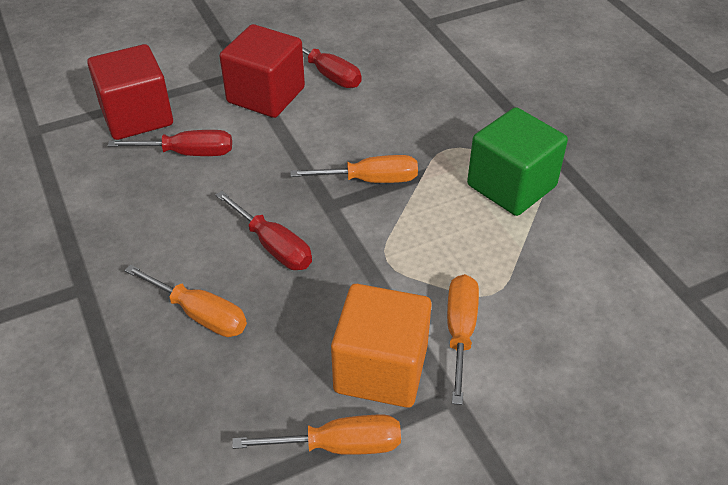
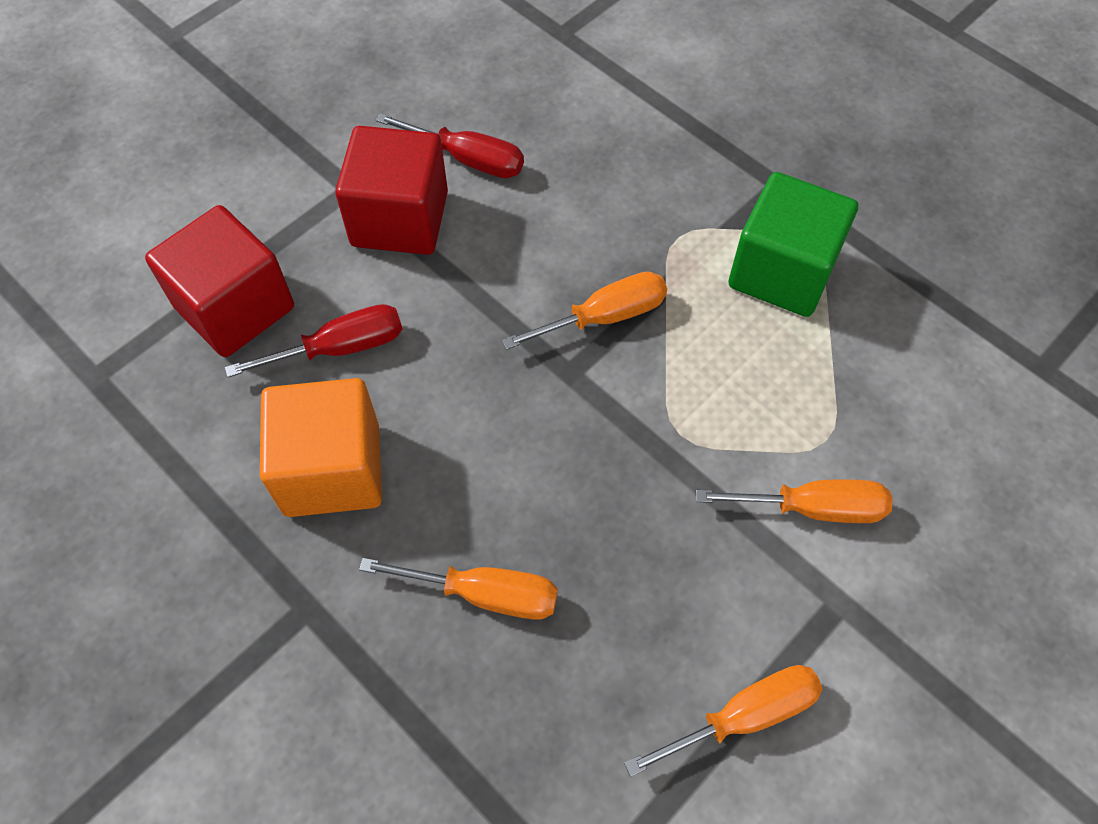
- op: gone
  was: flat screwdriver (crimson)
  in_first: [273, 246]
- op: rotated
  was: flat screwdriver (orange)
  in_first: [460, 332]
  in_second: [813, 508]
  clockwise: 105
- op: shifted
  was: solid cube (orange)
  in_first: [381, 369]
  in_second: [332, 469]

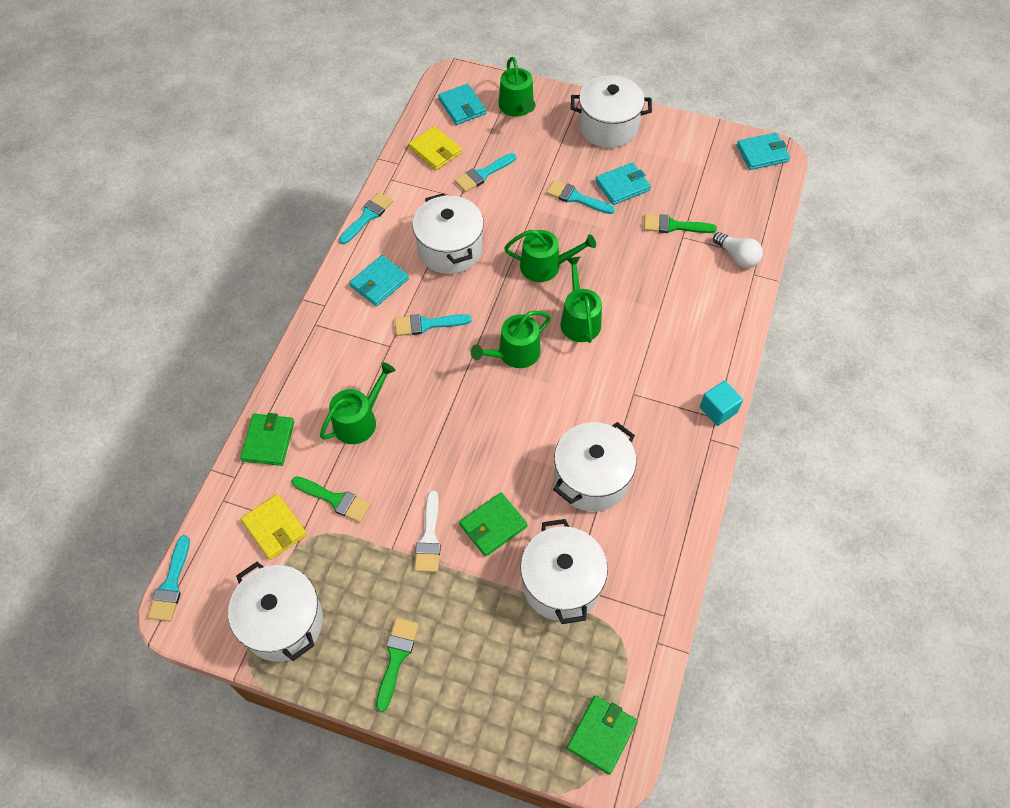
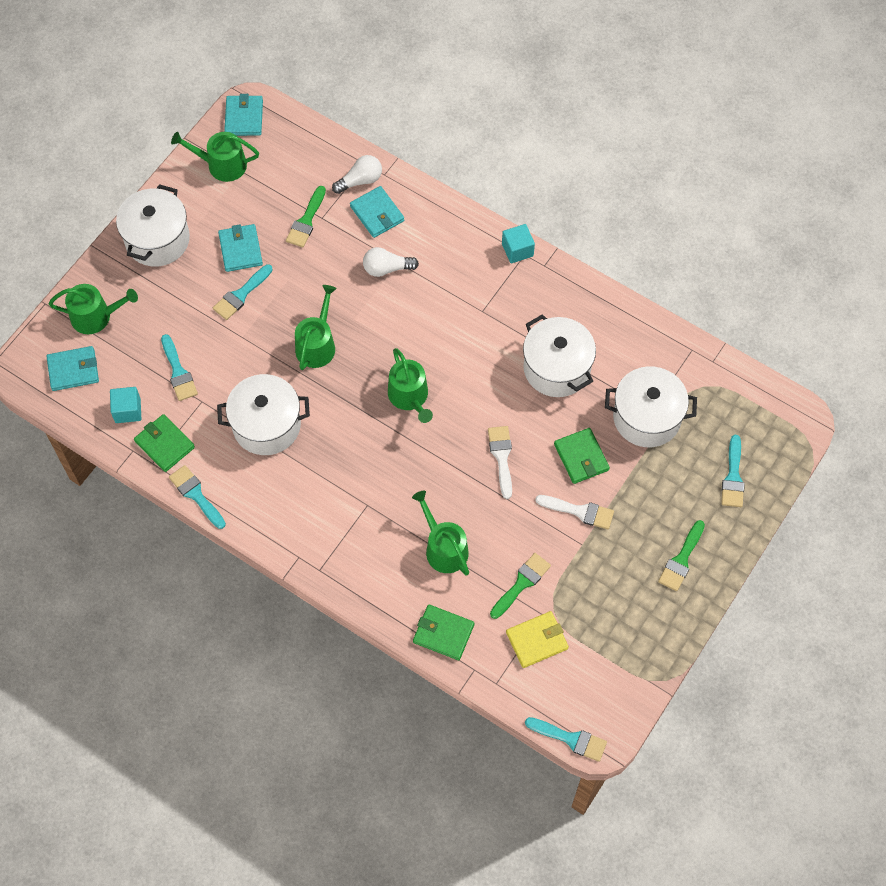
- op: swapped
  was: card wallet (yellow)
  now: solid cube (aqua)
  in_first: [435, 150]
  in_second: [128, 410]
- op: shifted
  was: card wallet (aqua)
  in_first: [379, 282]
  in_second: [377, 214]
- op: shifted
  was: watering can (leaf-green)
  in_first: [579, 320]
  in_second: [222, 165]
- op: shifted
  was: paint brush (aqua)
  in_first: [427, 324]
  in_second: [733, 477]
- op: gone
  was: pot (pure white)
  in_first: [283, 622]
- op: rotated
  was: paint brush (leaf-green)
  in_first: [396, 657]
  in_second: [681, 559]
  clockwise: -90
- op: shifted
  was: card wallet (leaf-green)
  in_first: [601, 735]
  in_second: [165, 444]
- op: new
  now: bulb (pure white)
  in_second: [387, 268]
- op: new
  now: paint brush (pure white)
  in_second: [501, 457]

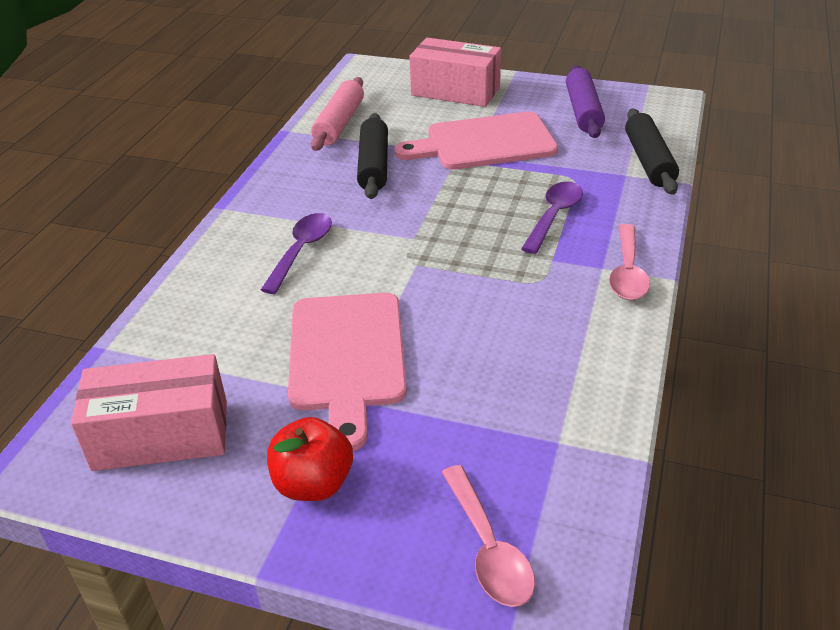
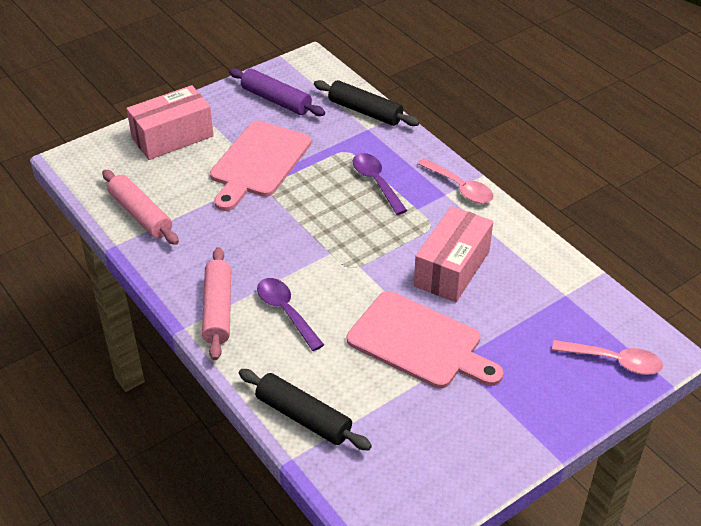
- op: shifted
  was: dough roller (ebony)
  in_first: [374, 165]
  in_second: [303, 417]
- op: shifted
  was: box (rose-pink)
  in_first: [161, 435]
  in_second: [452, 268]
- op: gone
  was: apple fruit (crimson)
  in_first: [313, 483]
- op: new
  now: dough roller (rose-pink)
  in_second: [217, 310]

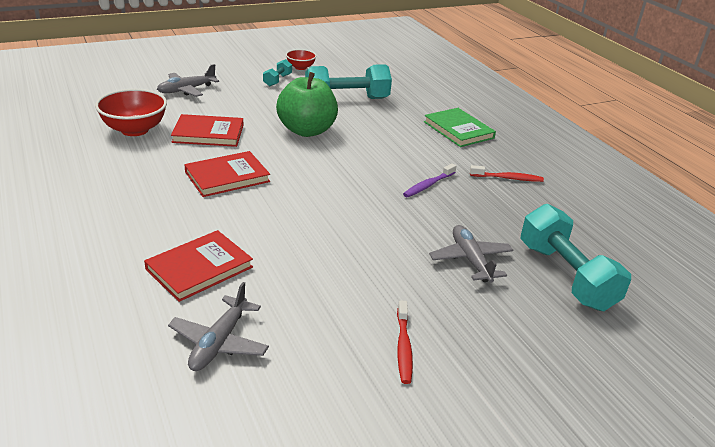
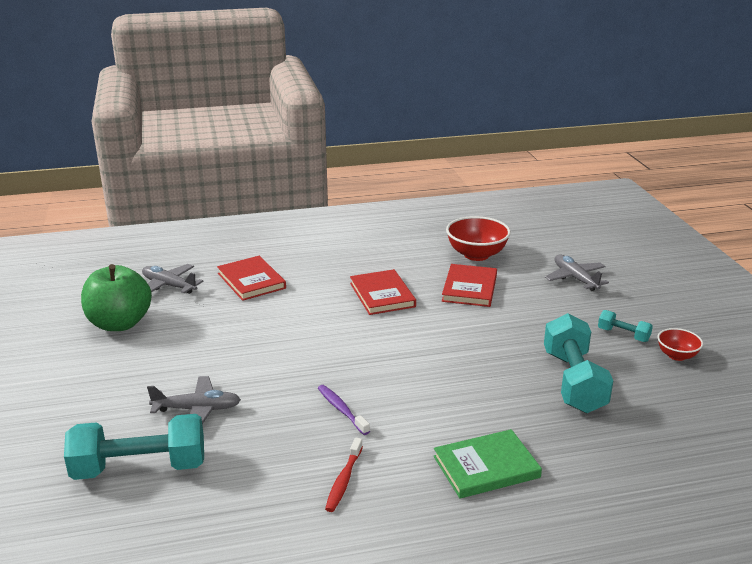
- op: shifted
  was: apple fruit (leaf-green)
  in_first: [306, 130]
  in_second: [120, 323]
- op: gone
  was: tooth brush (crimson)
  in_first: [403, 347]

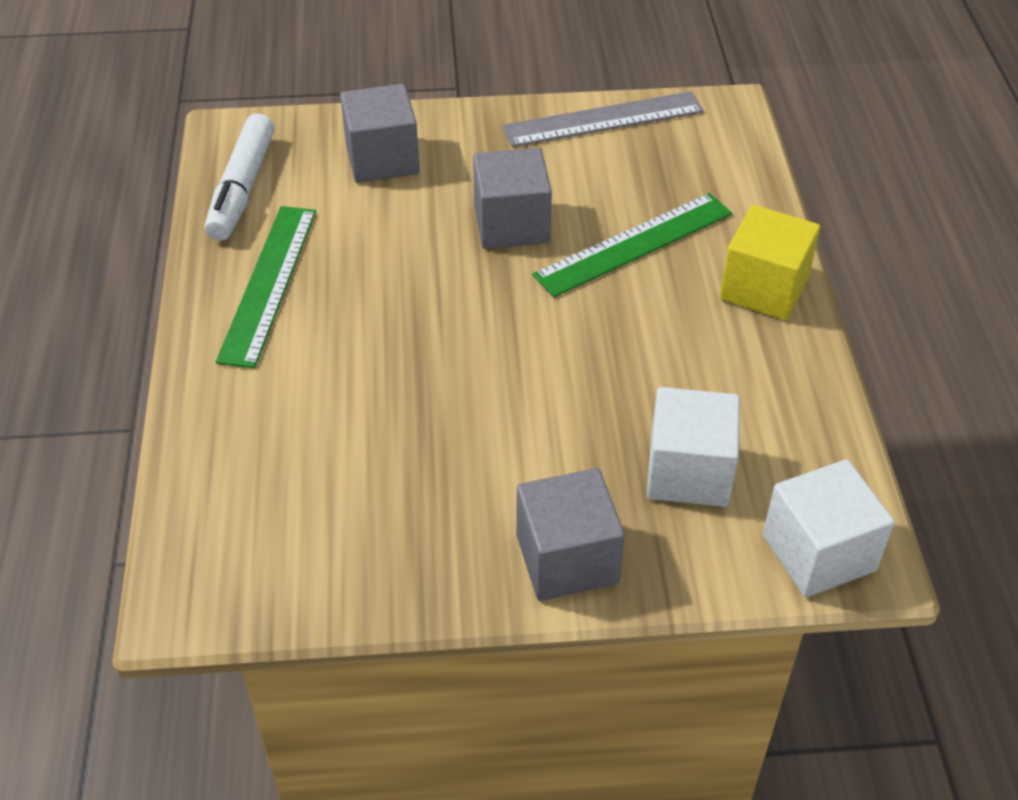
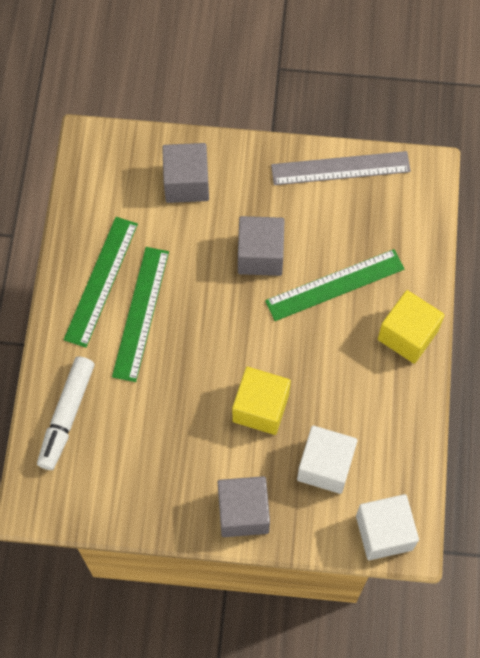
- op: shifted
  was: marker pen (pure white)
  in_first: [242, 188]
  in_second: [66, 416]
- op: new
  now: measuring stick (leaf-green)
  in_second: [140, 313]
- op: new
  now: solid cube (yellow)
  in_second: [260, 408]

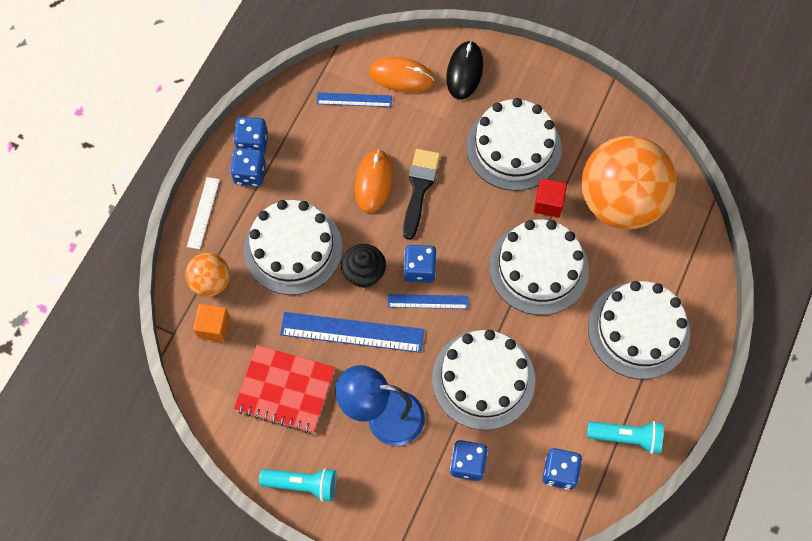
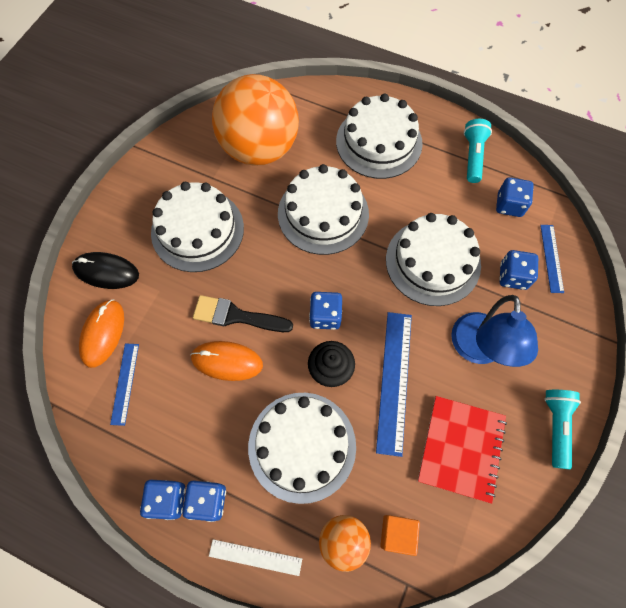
- op: gone
  was: solid cube (crimson)
  in_first: [548, 203]
- op: shifted
  was: measuring stick (blue)
  in_first: [427, 301]
  in_second: [551, 258]

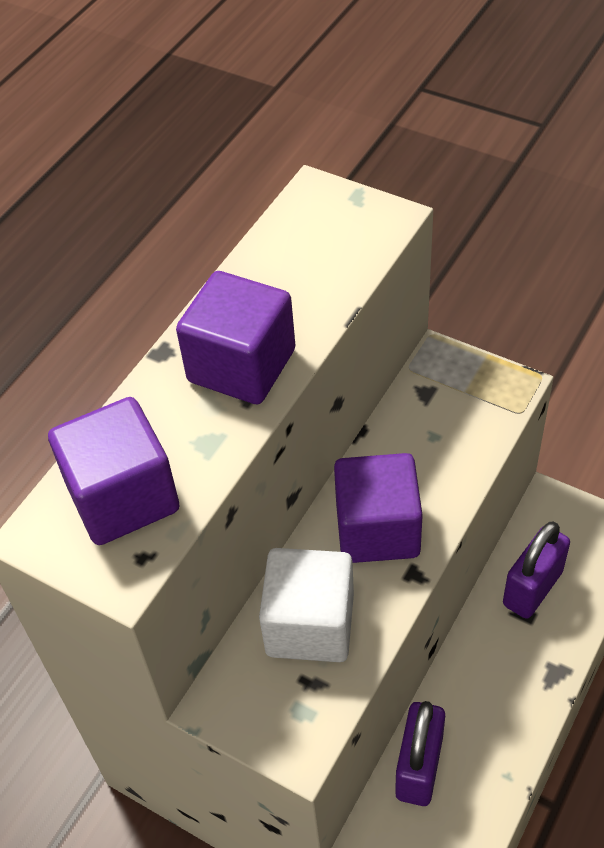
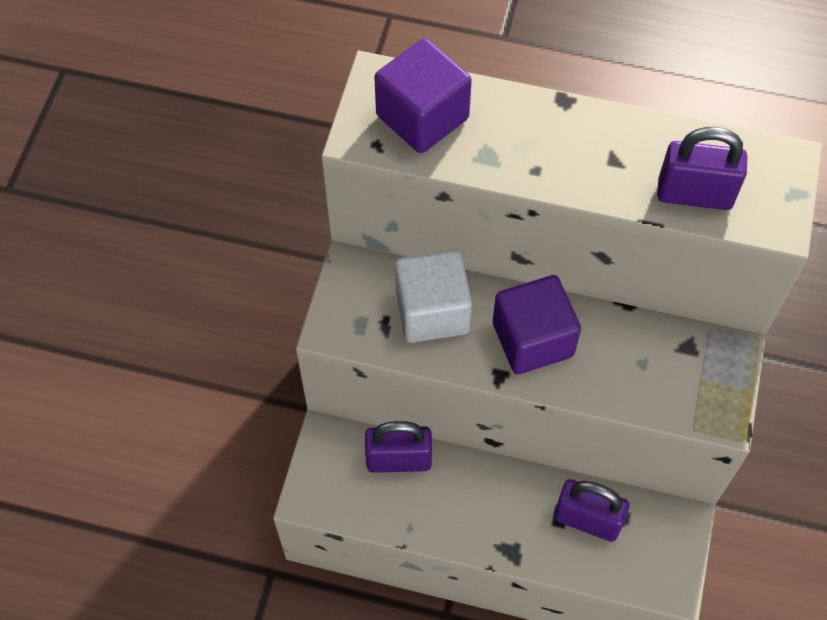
- op: gone
  was: solid cube (royal purple)
  in_first: [241, 365]
- op: new
  now: lock (royal purple)
  in_second: [694, 194]

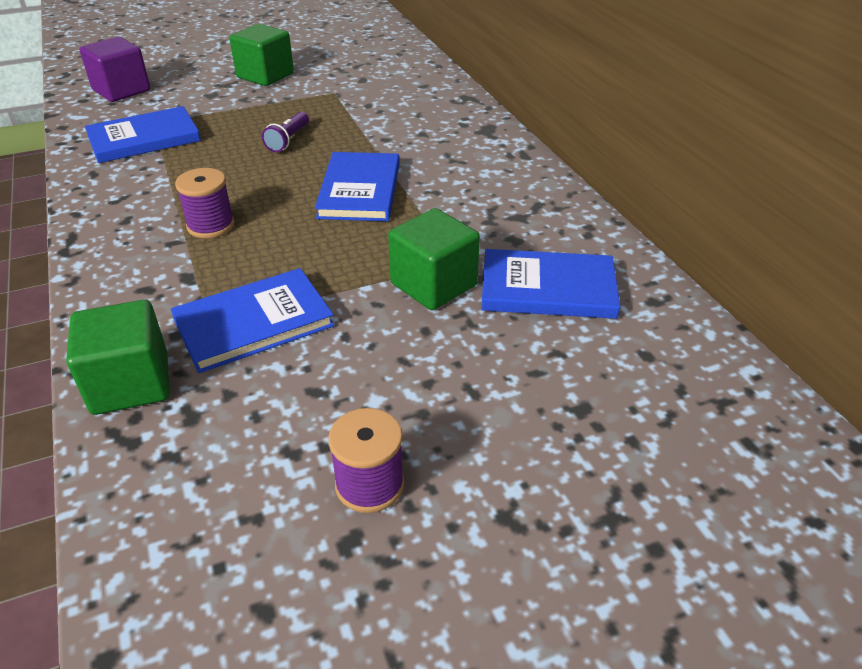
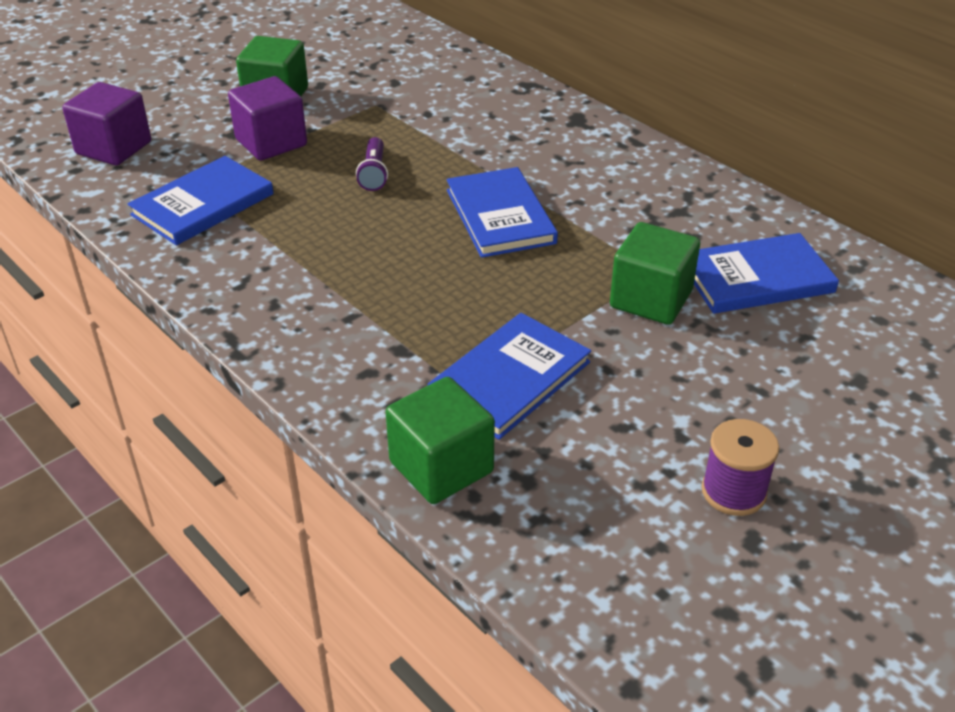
- op: gone
  was: reel of thread (royal purple)
  in_first: [211, 225]
- op: new
  now: solid cube (royal purple)
  in_second: [271, 142]

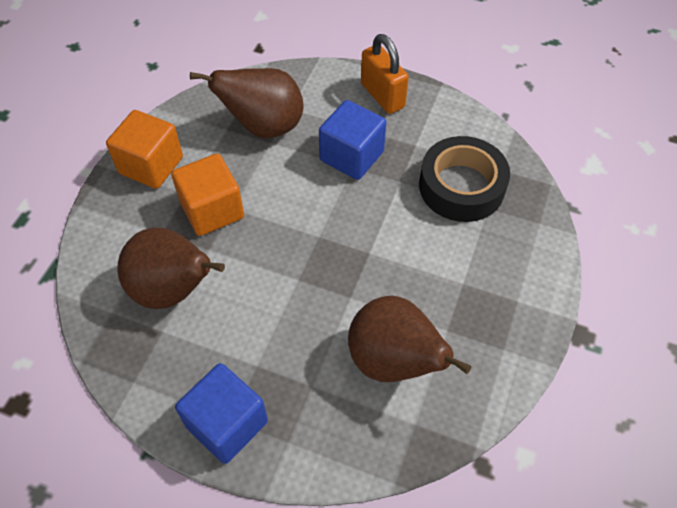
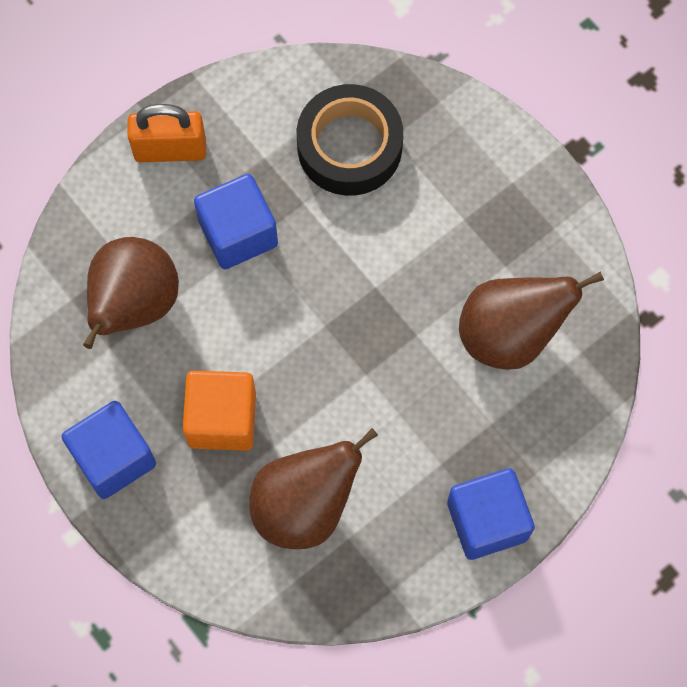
- op: repainted
  was: solid cube (orange)
  now: solid cube (blue)
  in_first: [151, 165]
  in_second: [113, 457]

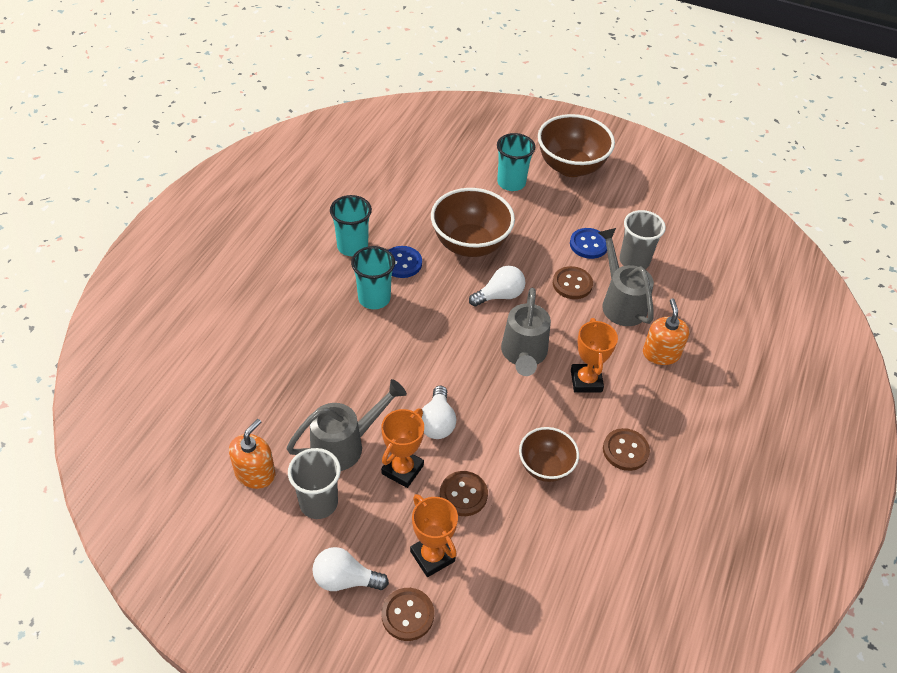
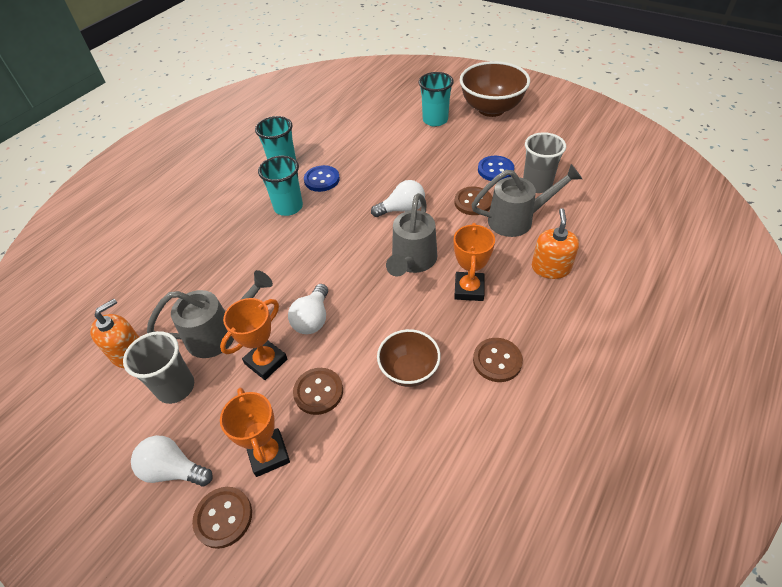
- op: gone
  was: serving bowl (dark brown)
  in_first: [470, 244]
- op: rotated
  was: watering can (gray)
  in_first: [621, 302]
  in_second: [517, 220]
  clockwise: 90

